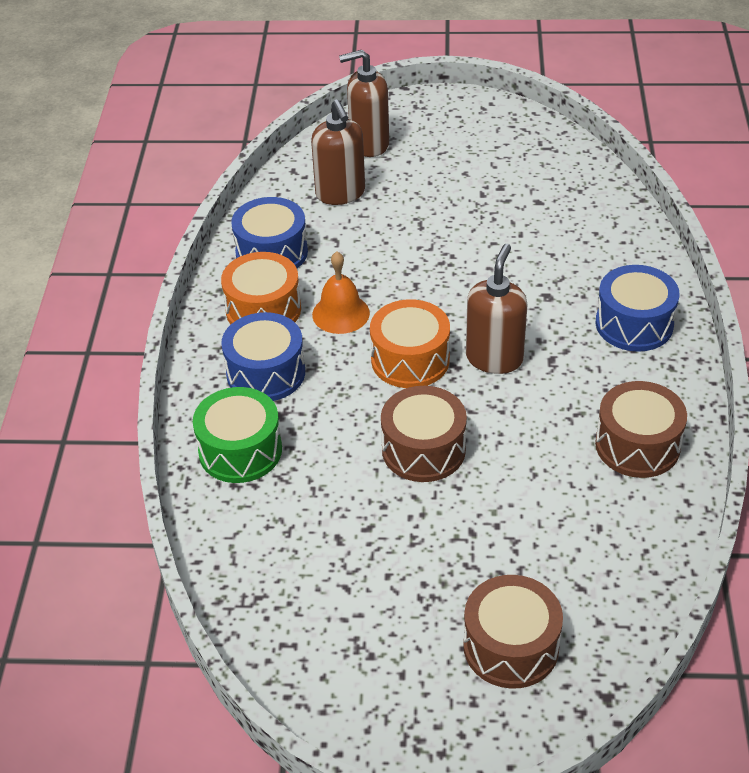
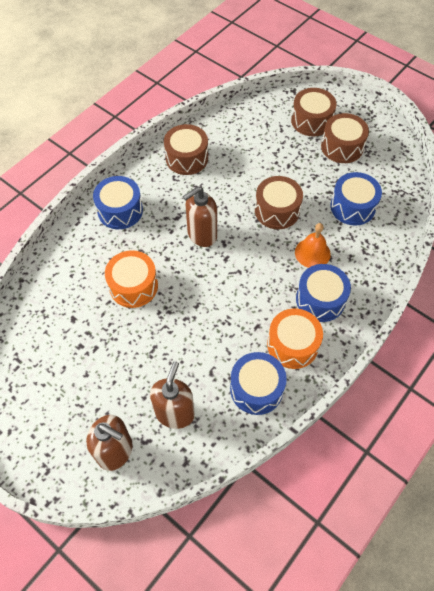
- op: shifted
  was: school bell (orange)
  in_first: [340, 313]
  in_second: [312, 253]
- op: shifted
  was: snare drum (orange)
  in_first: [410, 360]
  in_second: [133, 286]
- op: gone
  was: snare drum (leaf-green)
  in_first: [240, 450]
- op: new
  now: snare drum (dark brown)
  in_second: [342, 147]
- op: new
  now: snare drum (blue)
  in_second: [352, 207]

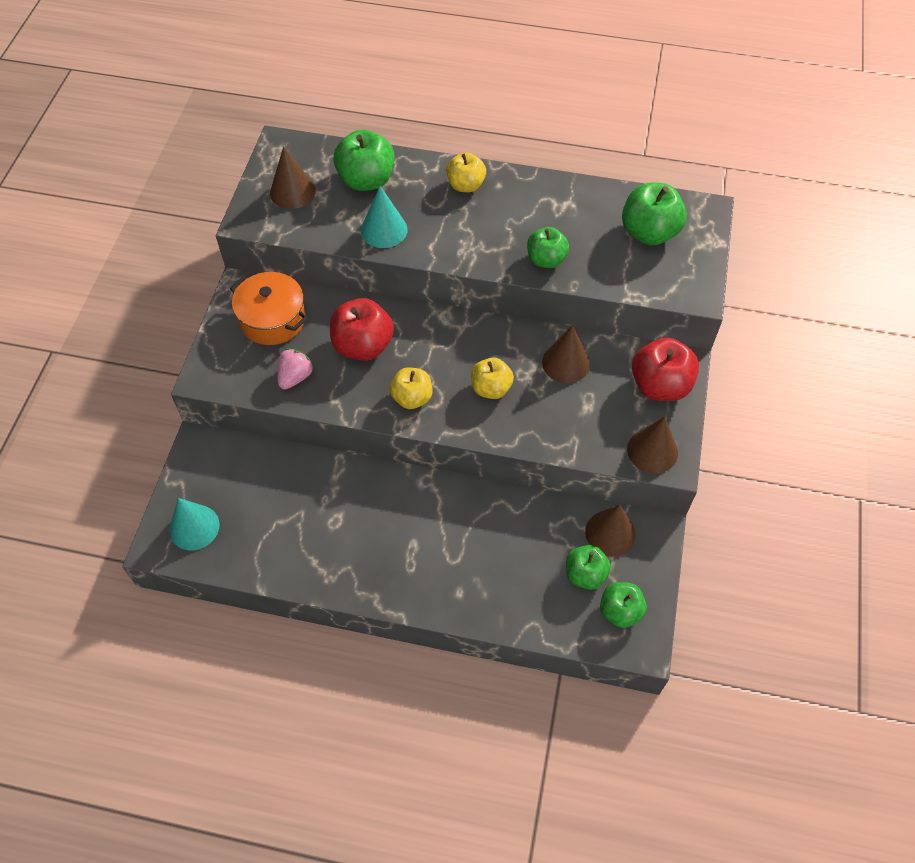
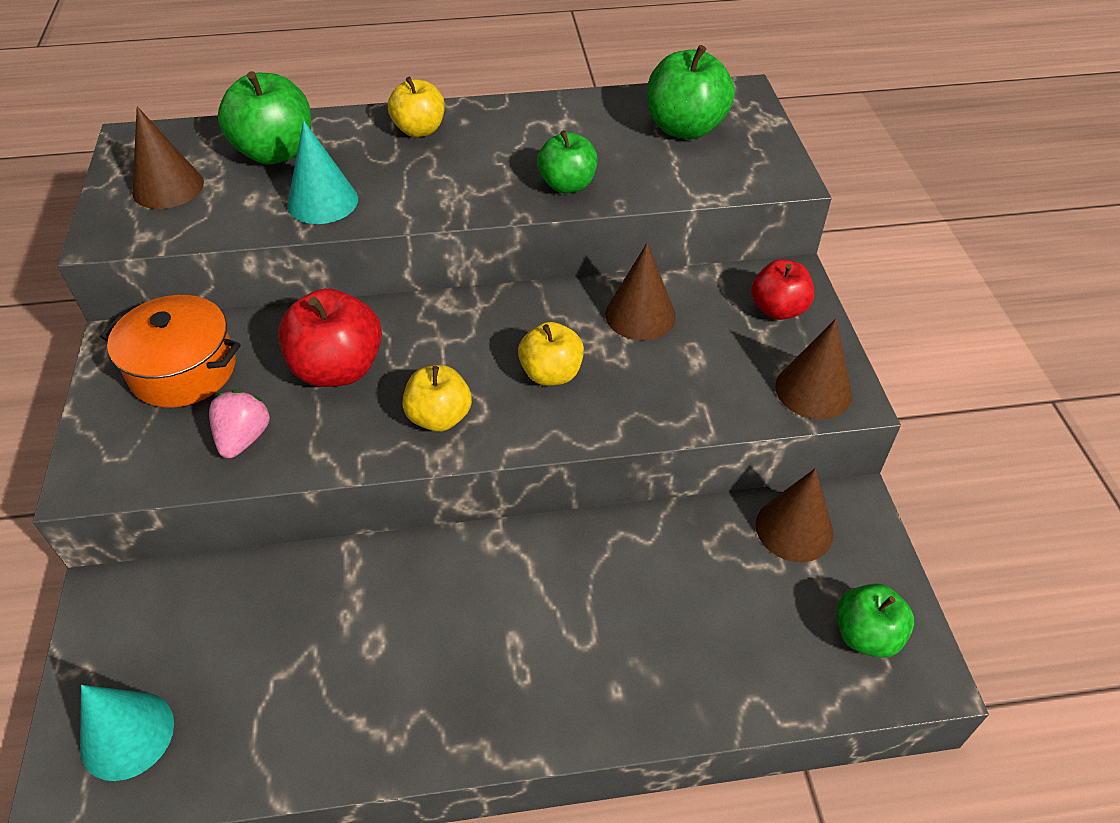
- op: scaled
  was: apple fruit (crimson)
  in_first: [660, 385]
  in_second: [778, 309]
  ratio: 0.65
- op: gone
  was: apple fruit (leaf-green)
  in_first: [585, 574]

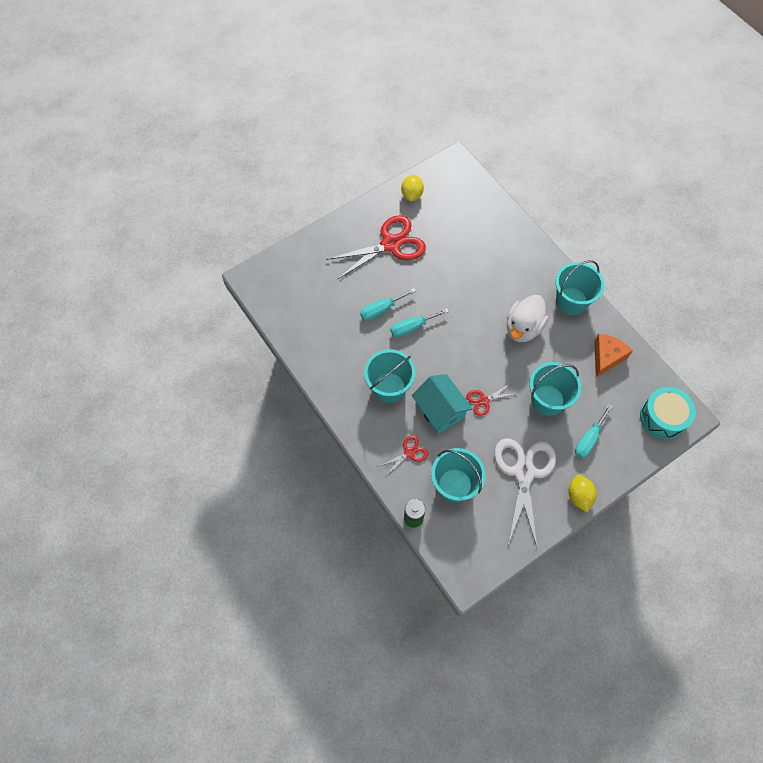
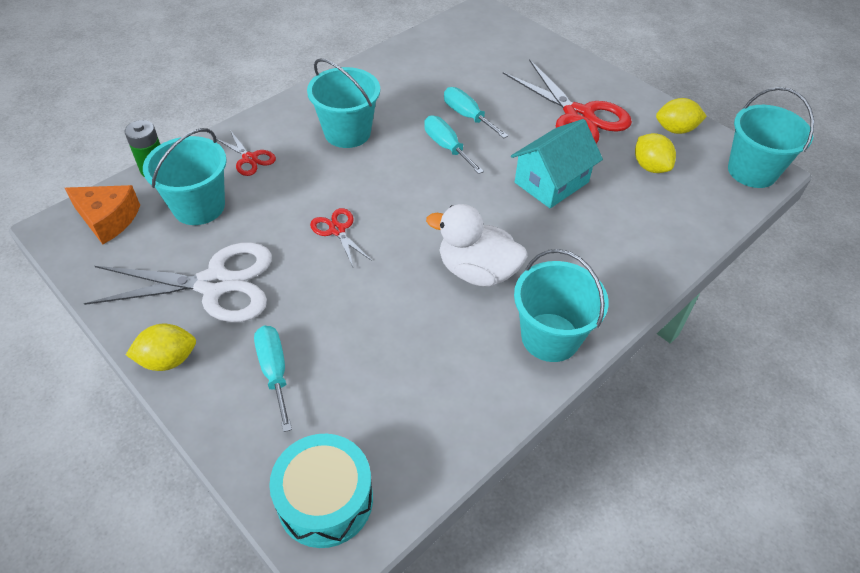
- op: shifted
  was: piece of cheese (orange)
  in_first: [606, 357]
  in_second: [108, 219]
- op: shifted
  was: sand bucket (aqua)
  in_first: [547, 400]
  in_second: [752, 171]
- op: shifted
  was: toy house (aqua)
  in_first: [440, 410]
  in_second: [551, 182]
- op: rotated
  was: flat screwdriver (aqua)
  in_first: [589, 439]
  in_second: [274, 372]
  clockwise: 45
- op: new
  now: lemon (yellow)
  in_second: [650, 167]

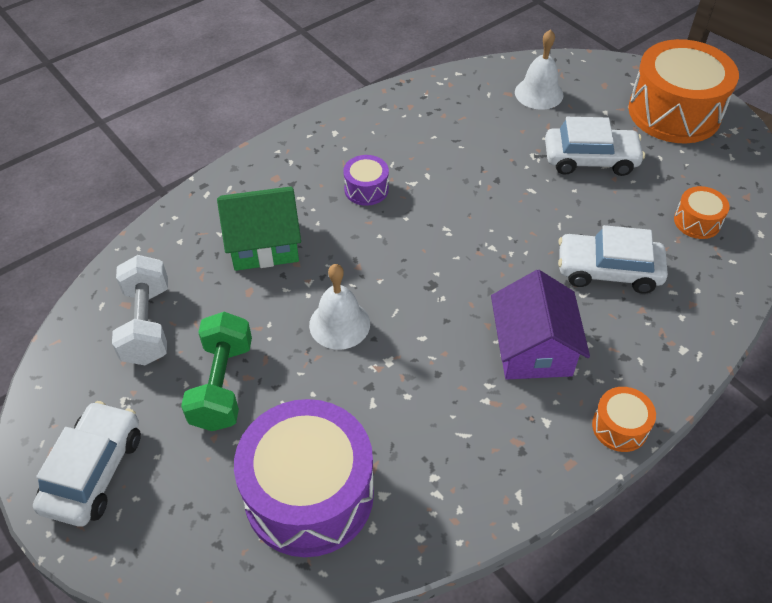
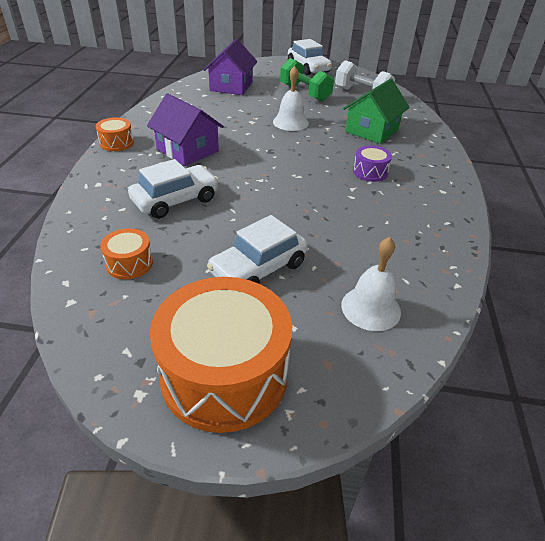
- op: swapped
  was: snare drum (royal purple)
  now: toy house (royal purple)
  in_first: [309, 494]
  in_second: [231, 86]

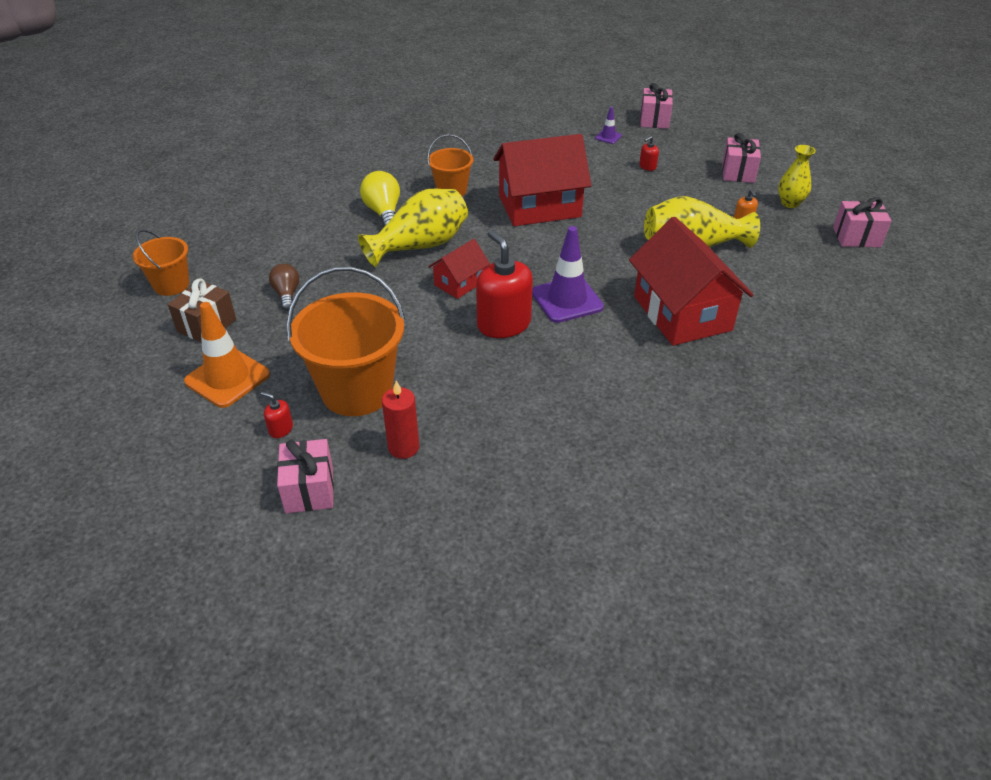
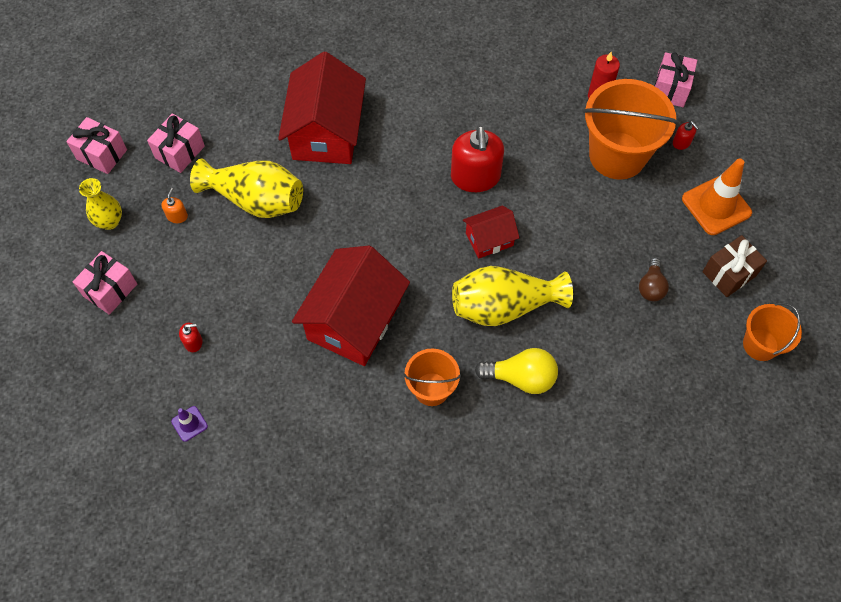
- op: shifted
  was: wrapped gift (rose-pink)
  in_first: [654, 120]
  in_second: [180, 152]
- op: rotated
  was: toy house (crimson)
  in_first: [539, 206]
  in_second: [354, 320]
  clockwise: -75
- op: rotated
  was: bulb (yellow)
  in_first: [384, 213]
  in_second: [521, 378]
  clockwise: -90
- op: gone
  was: safety cone (royal purple)
  in_first: [567, 300]

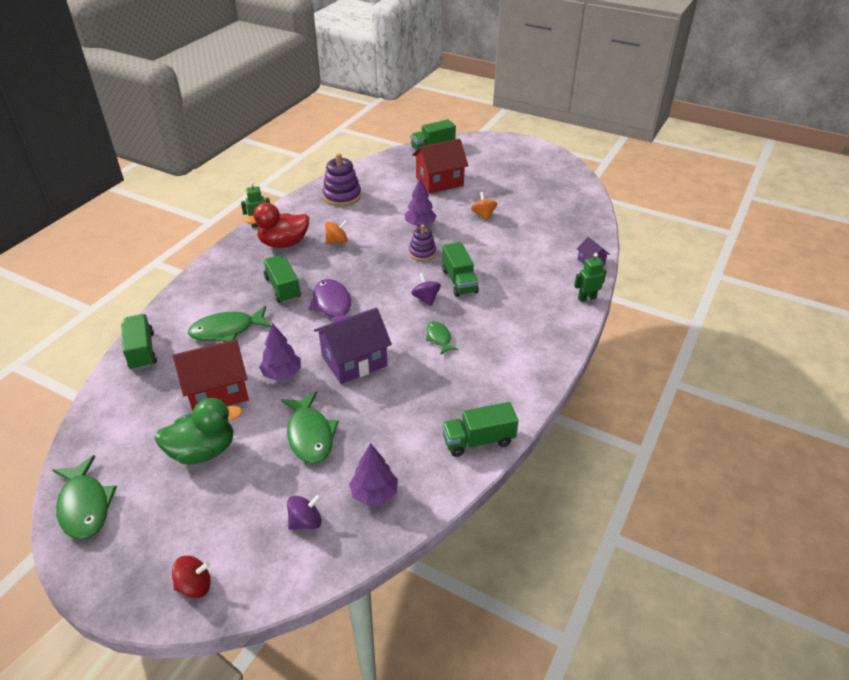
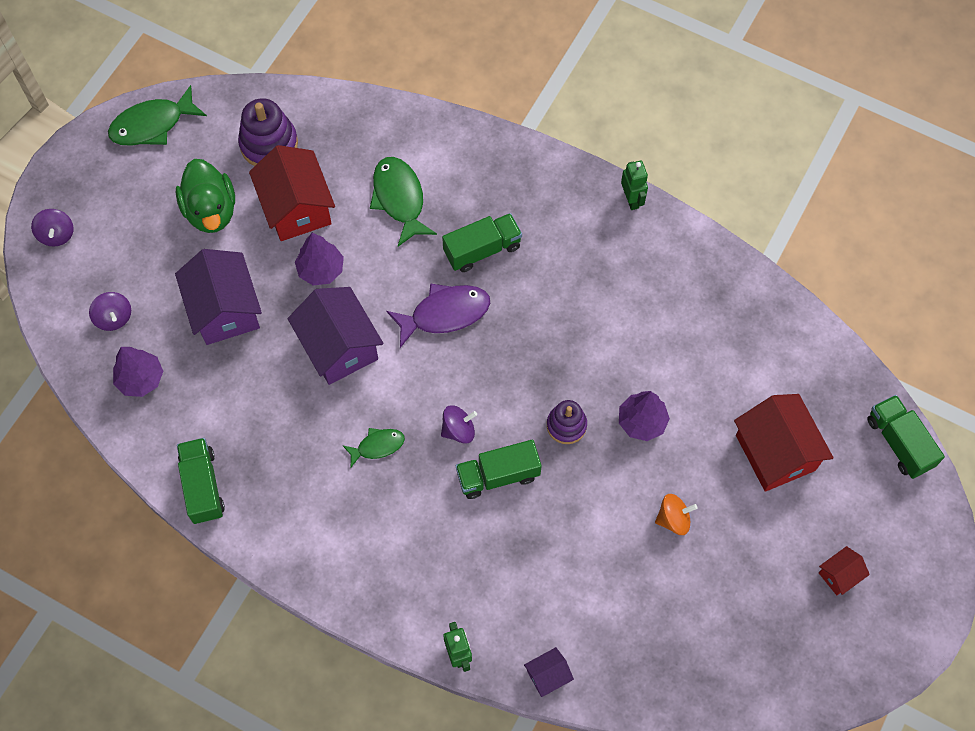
- op: shifted
  was: ring stacker (royal purple)
  in_first: [342, 196]
  in_second: [269, 144]
- op: gone
  was: toy duck (crimson)
  in_first: [284, 243]
- op: gone
  was: spinning top (orange)
  in_first: [337, 241]
- op: gone
  was: truck (leaf-green)
  in_first: [142, 351]
- op: swapped
  was: fish (leaf-green)
  now: toy house (royal purple)
  in_first: [310, 435]
  in_second: [225, 310]
- op: repainted
  was: spinning top (crimson)
  now: spinning top (royal purple)
  in_first: [195, 585]
  in_second: [57, 234]
- op: new
  now: toy house (crimson)
  in_second: [839, 575]

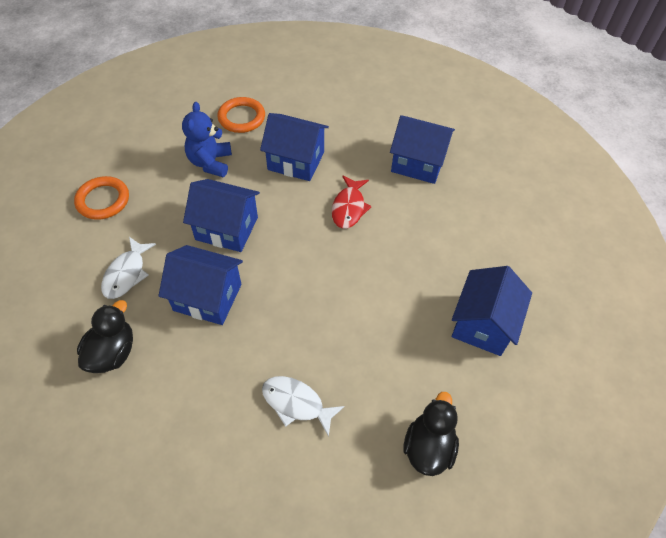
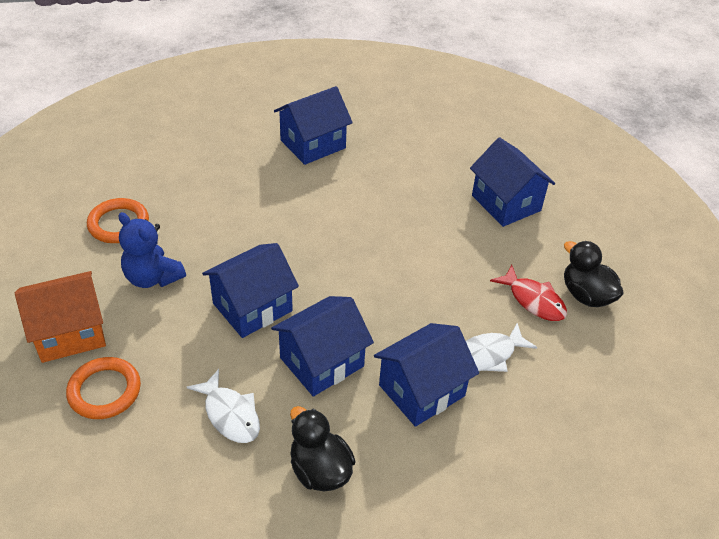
- op: shifted
  was: toy house (blue)
  in_first: [296, 161]
  in_second: [422, 390]
- op: shifted
  was: fish (crimson)
  in_first: [349, 207]
  in_second: [533, 300]
- op: new
  now: toy house (orange)
  in_second: [70, 333]

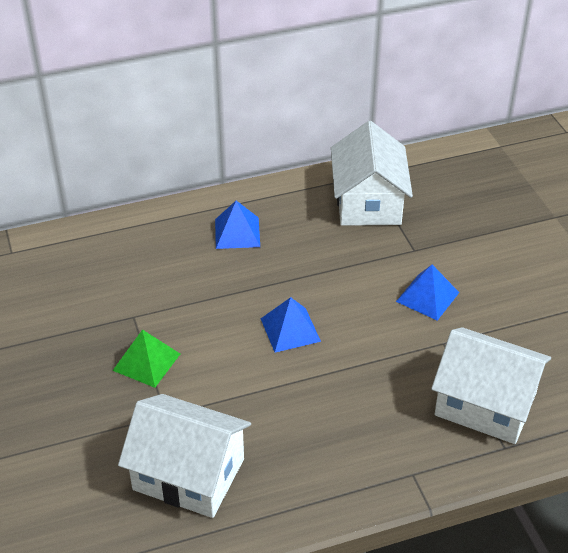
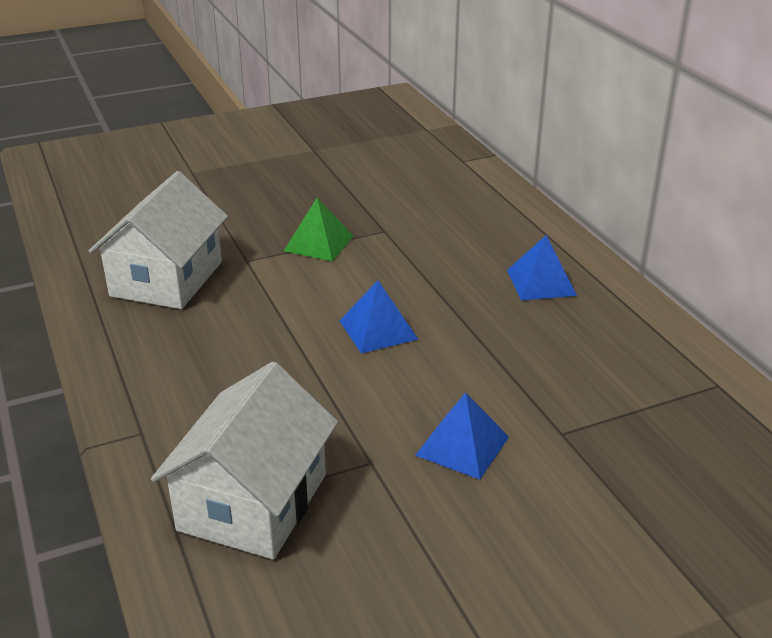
- op: gone
  was: toy house (pure white)
  in_first: [368, 202]

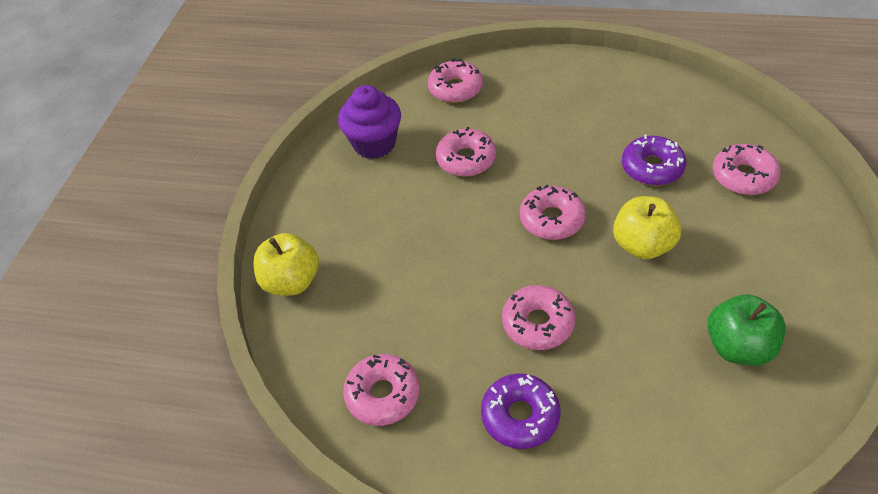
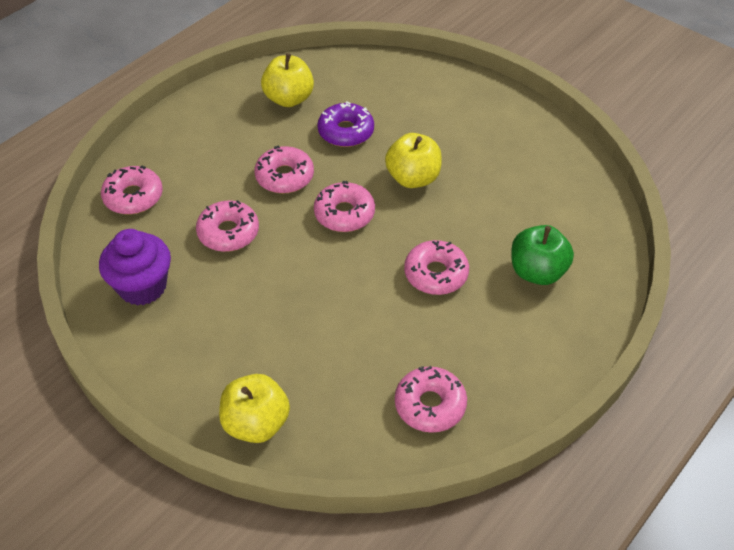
- op: shifted
  was: doughnut (rose-pink)
  in_first: [743, 176]
  in_second: [284, 176]
- op: shifted
  was: apple fruit (leaf-green)
  in_first: [738, 346]
  in_second: [537, 272]
- op: gone
  was: doughnut (royal purple)
  in_first: [520, 416]
- op: new
  now: apple fruit (yellow)
  in_second: [289, 99]

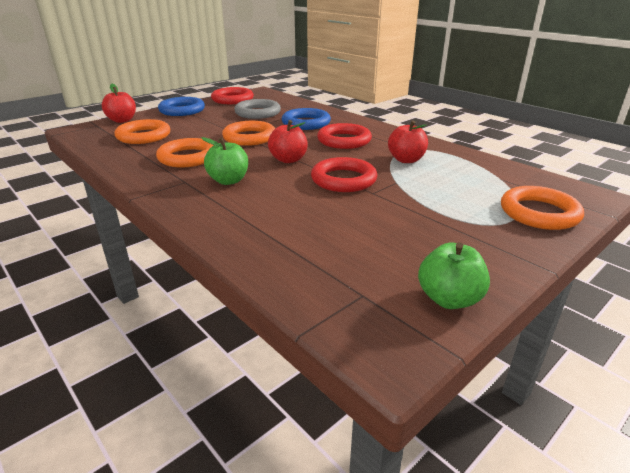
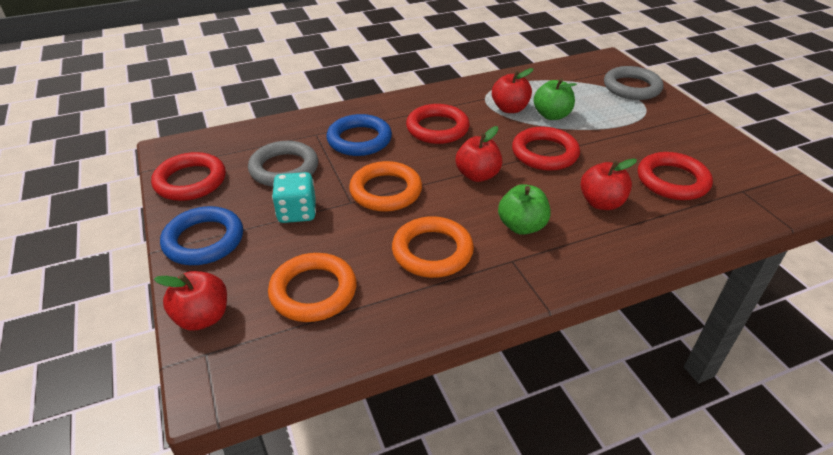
- op: repainted
  was: ring (orange)
  now: ring (gray)
  in_first: [539, 213]
  in_second: [631, 87]
- op: shifted
  was: apple fruit (leaf-green)
  in_first: [449, 299]
  in_second: [552, 115]
- op: new
  now: ring (crimson)
  in_second: [672, 180]
- op: new
  now: apple fruit (crimson)
  in_second: [601, 203]
- op: new
  now: die (aqua)
  in_second: [297, 212]

